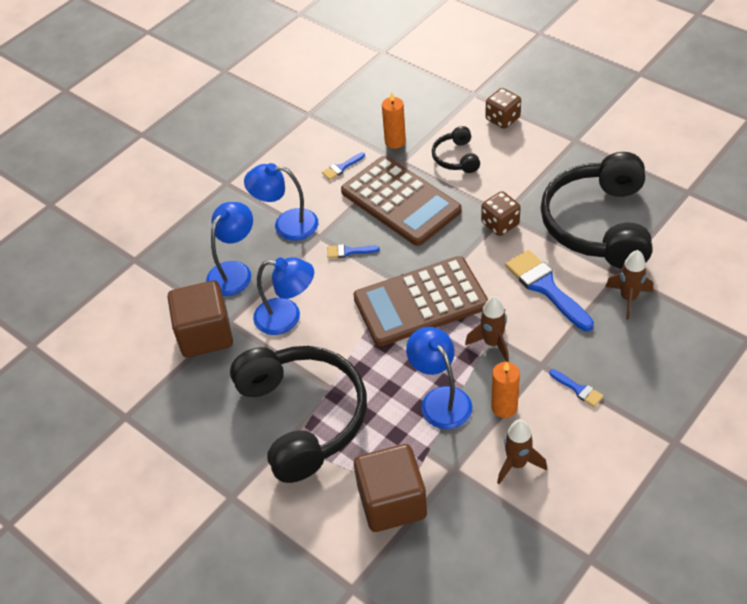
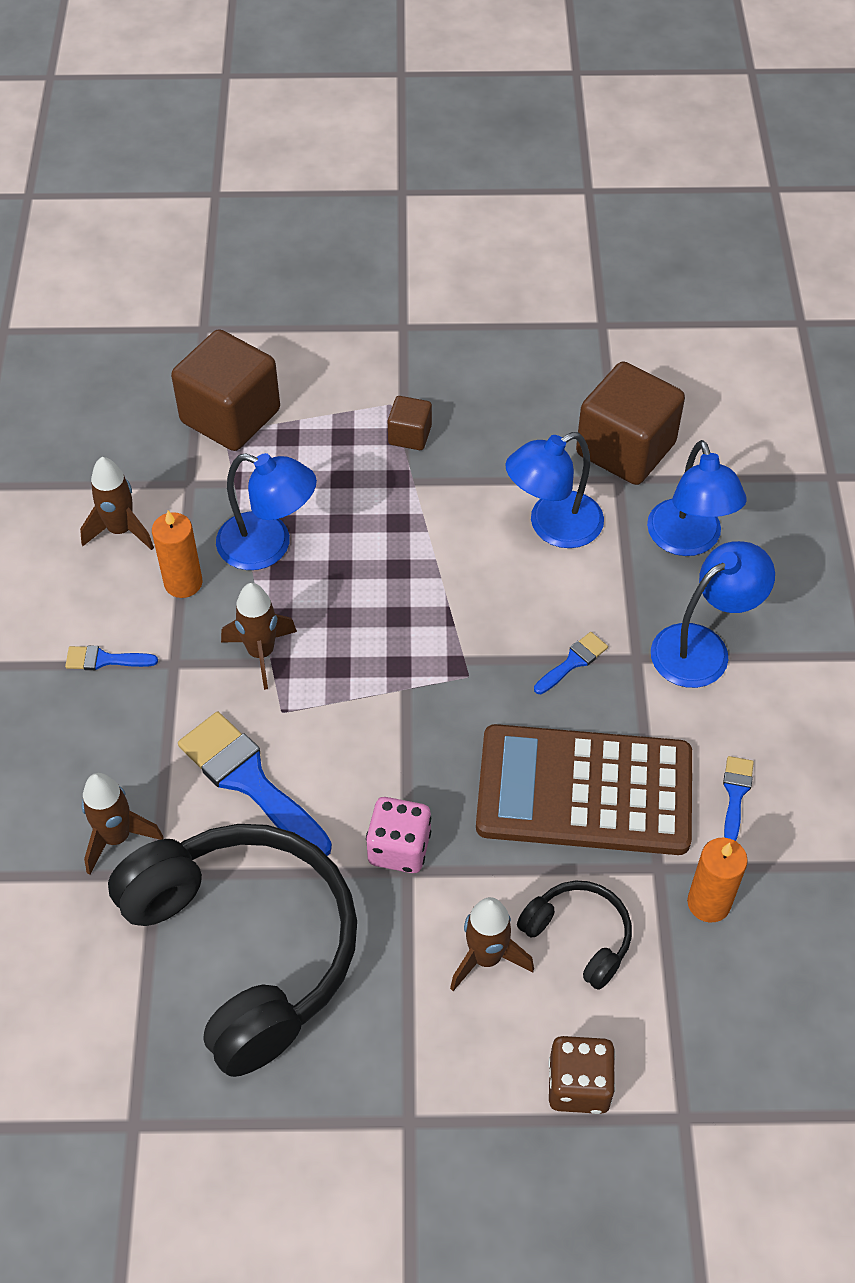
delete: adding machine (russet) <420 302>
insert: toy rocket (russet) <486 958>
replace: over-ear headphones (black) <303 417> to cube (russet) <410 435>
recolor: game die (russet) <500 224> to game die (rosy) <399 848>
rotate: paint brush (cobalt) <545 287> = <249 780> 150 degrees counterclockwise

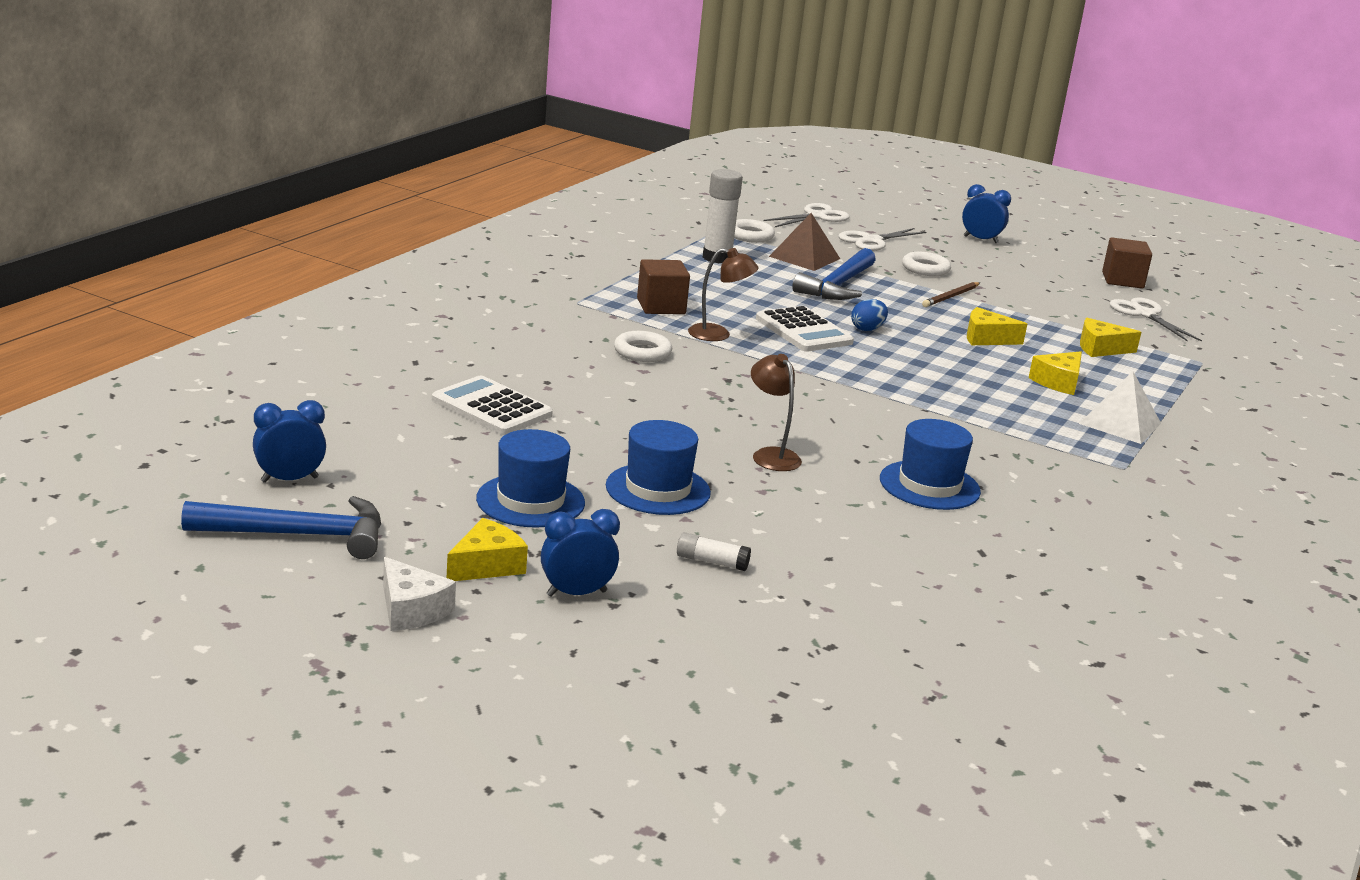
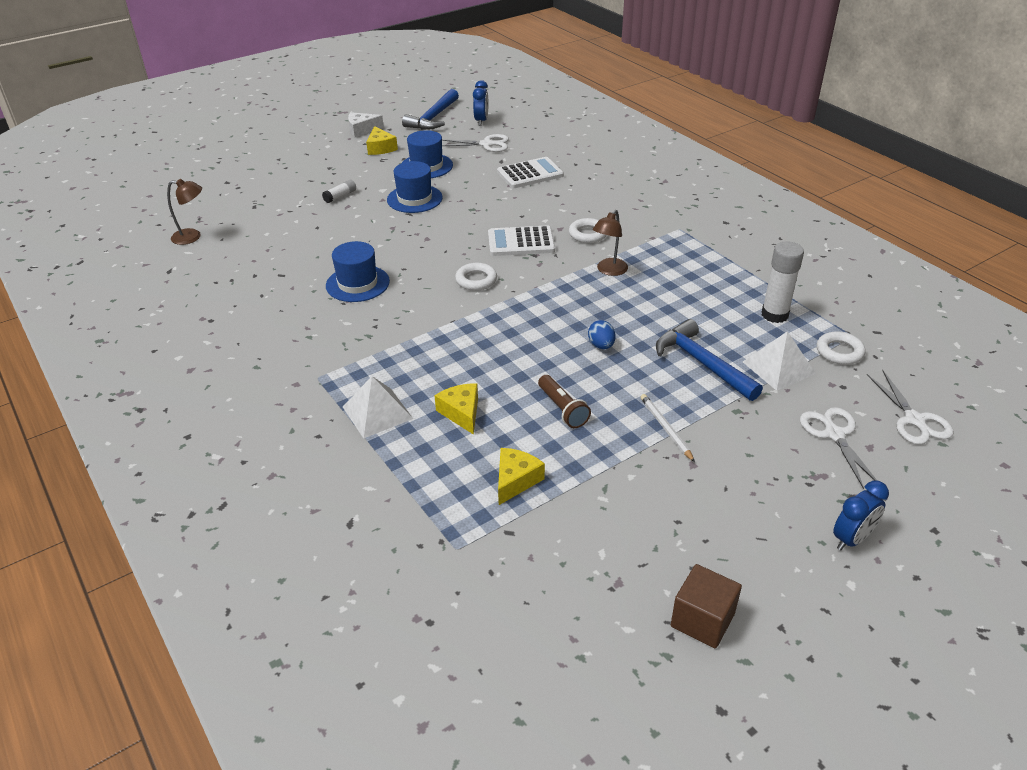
delete: alarm clock (cobalt) <576 593>; cube (russet) <661 306>
move: lamp (russet) <771 455> to <192 237>; scissors (snow-white) <1144 314> to <487 144>; ring (snow-white) <925 269> to <476 280>; adding machine (snow-white) <803 331> to <521 242>
replace: cheese (bright yellow) <986 338> to torch (russet) <562 409>
recolor: wooden pencil (russet) <951 297> to wooden pencil (snow-white) <665 428>; solid pyramid (russet) <804 257> to solid pyramid (snow-white) <778 367>

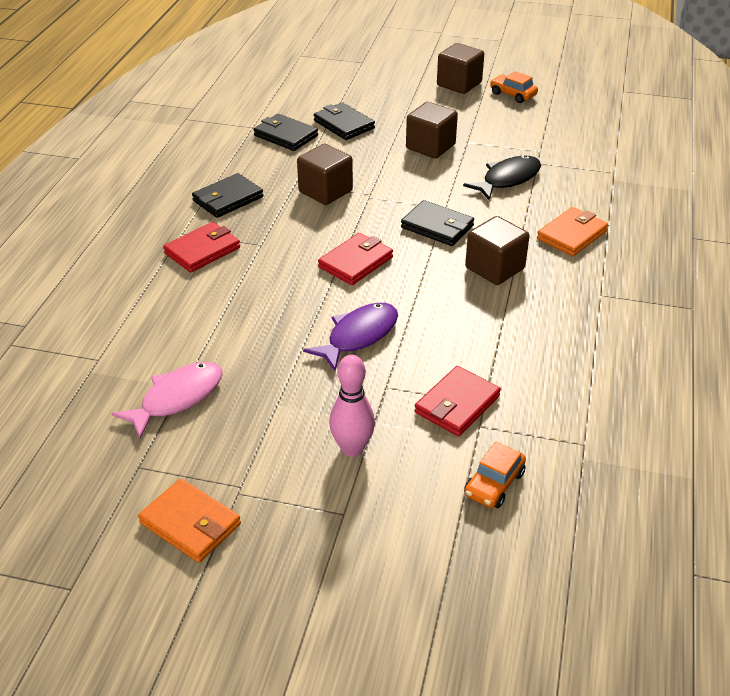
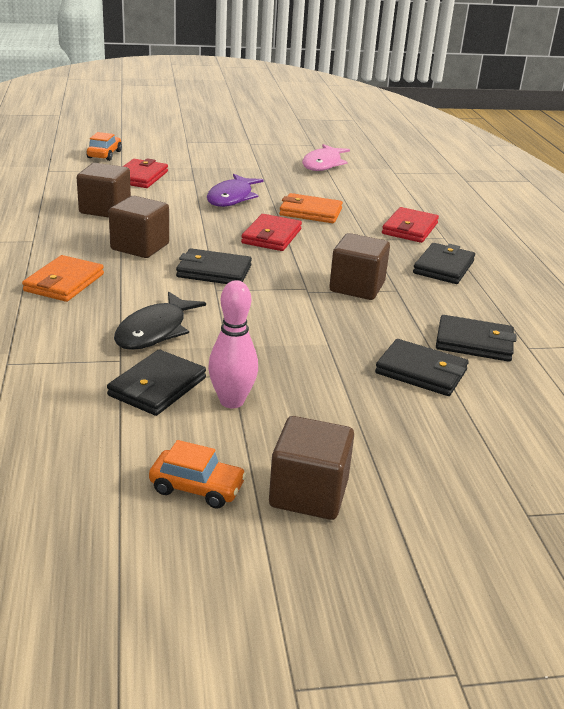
insert: billfold (black) <157 387>
move: cube (russet) <430 146> to <105 209>; skittle (rosy) <352 448> to <232 401>; billfold (bright orange) <190 523> to <310 212>

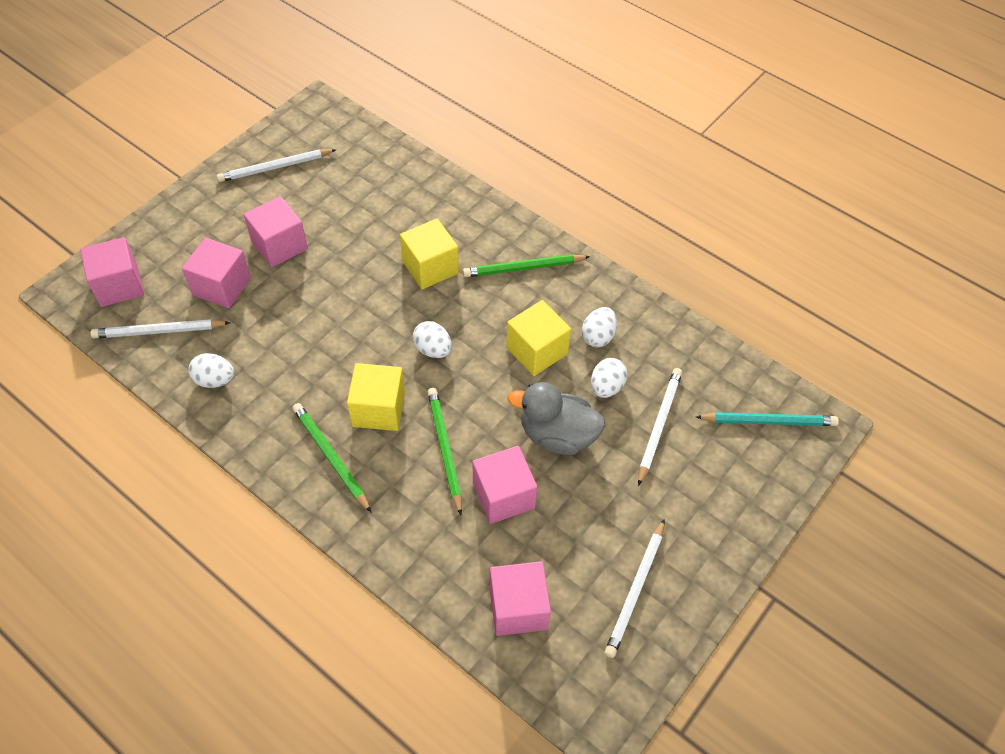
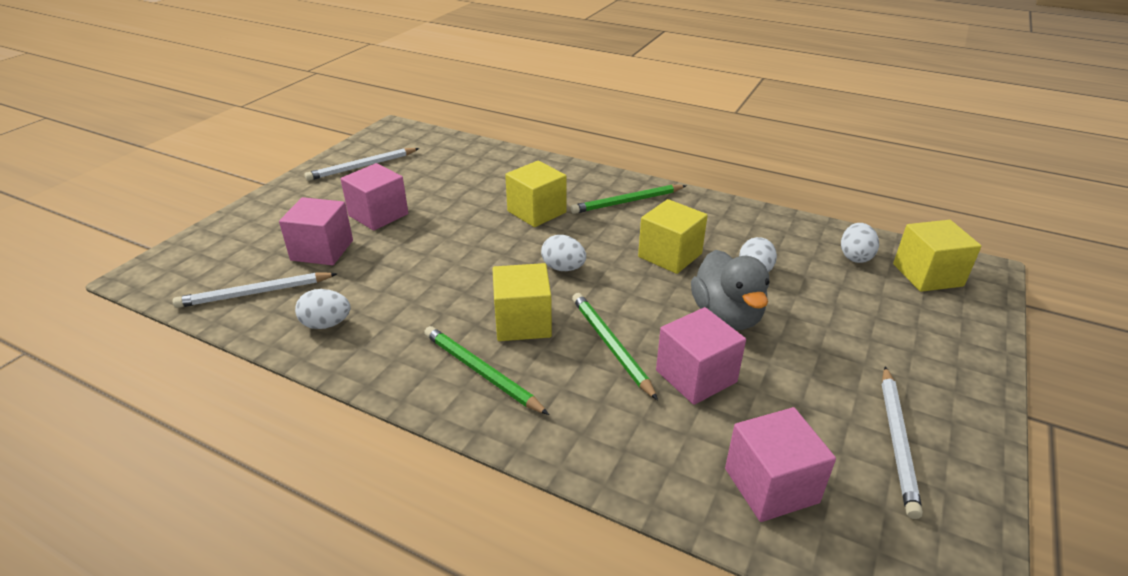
delete: cube (rosy) <119 285>; wooden pencil (snow-white) <658 425>
move: toy egg (snow-white) <598 336> to <855 257>
replace: wooden pencil (aqua) <768 421> to cube (bright yellow) <927 275>
rotate: duck (gray) <557 435> = <726 316> 105 degrees counterclockwise

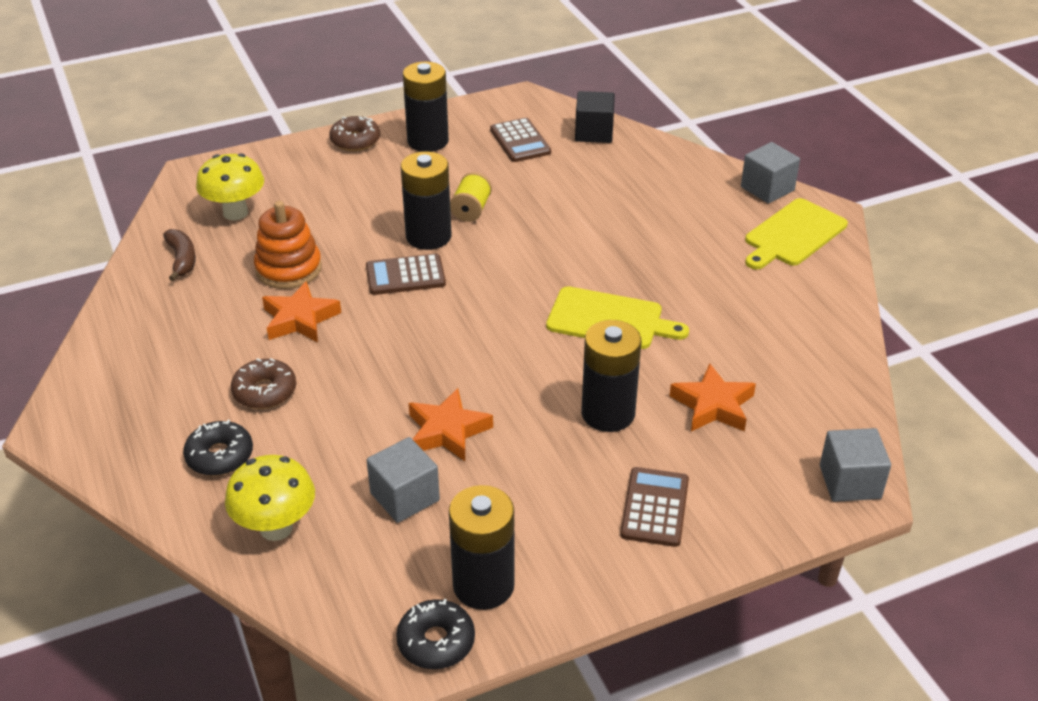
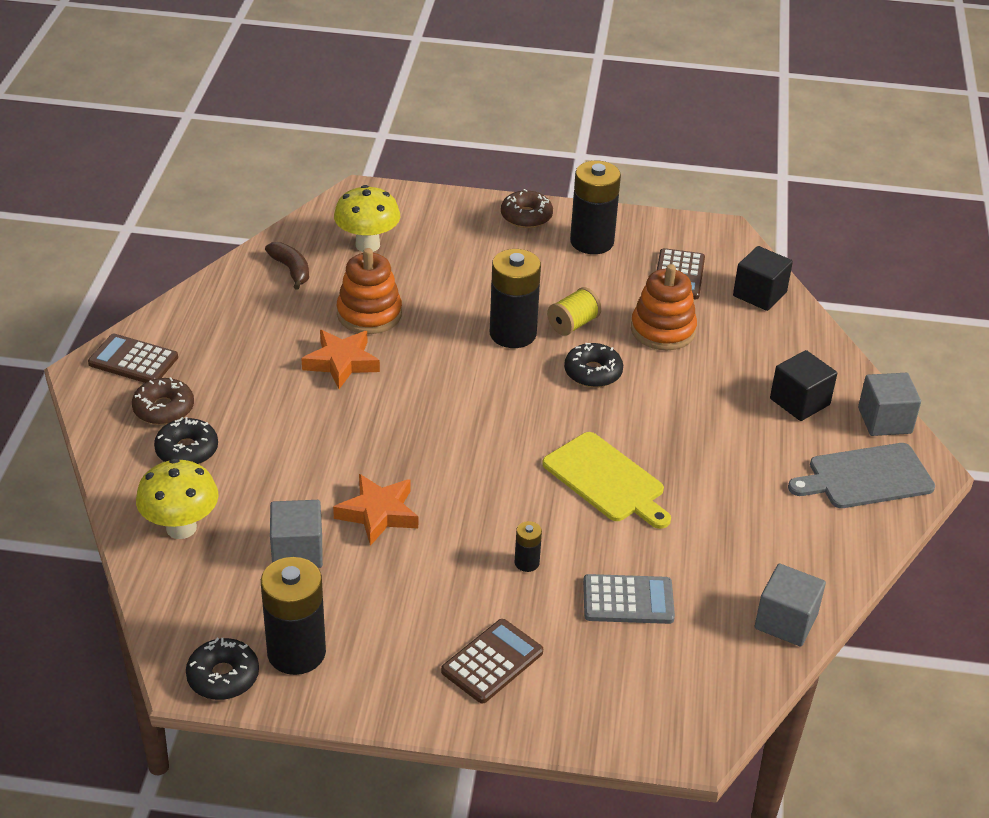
insert: doughnut (black) <593 372>; stacking toy (bright orange) <663 330>; cube (black) <799 402>
move: adding machine (russet) <405 276> to <133 360>; doughnut (russet) <265 391> to <164 409>; cube (gray) <850 482> to <786 621>
replace: star shape (bright orange) <713 405> to adding machine (gray) <628 600>
recolor: bread board (bright yellow) <793 235> to bread board (gray) <866 477>
rotate: toy banana (russet) <182 259> = <291 270> 45 degrees counterclockwise
resize: power cell (black) <608 413> = <527 563> x0.46

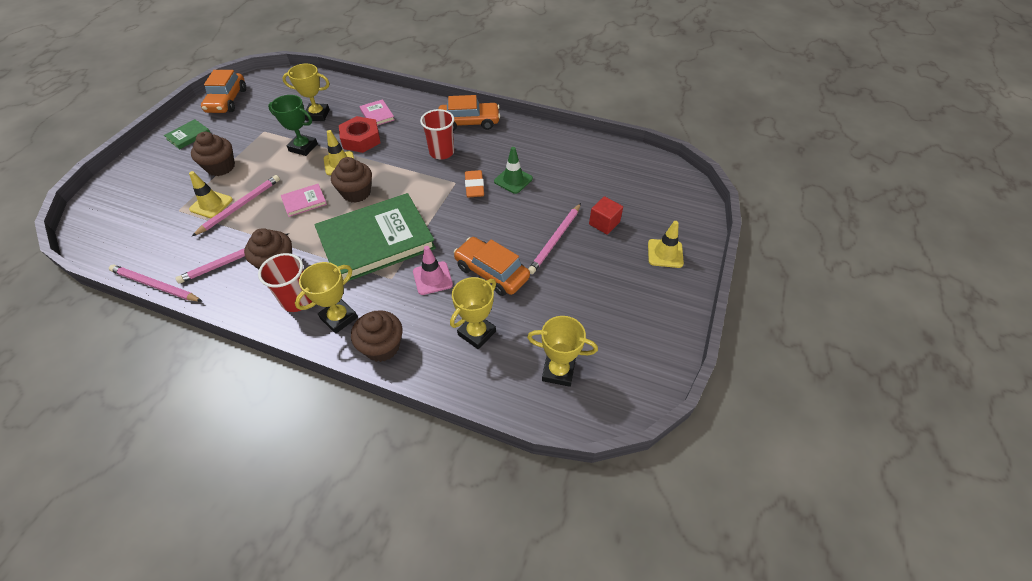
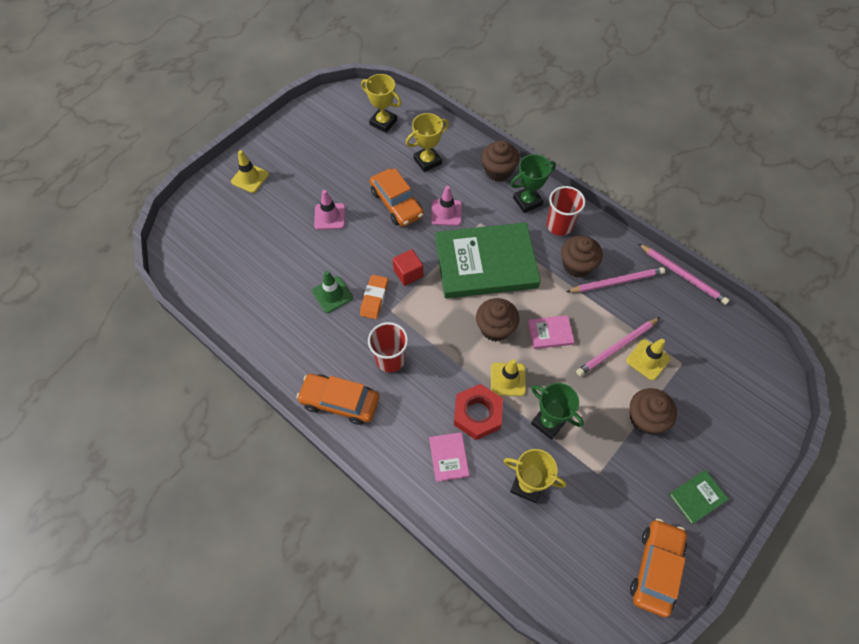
move: cube (red) <604 223> to <408 273>
replace: wooden pencil (rosy) <555 240> to road cone (rosy) <330 216>
recolor: prize cup (bright yellow) <339 318> to prize cup (green) <527 201>

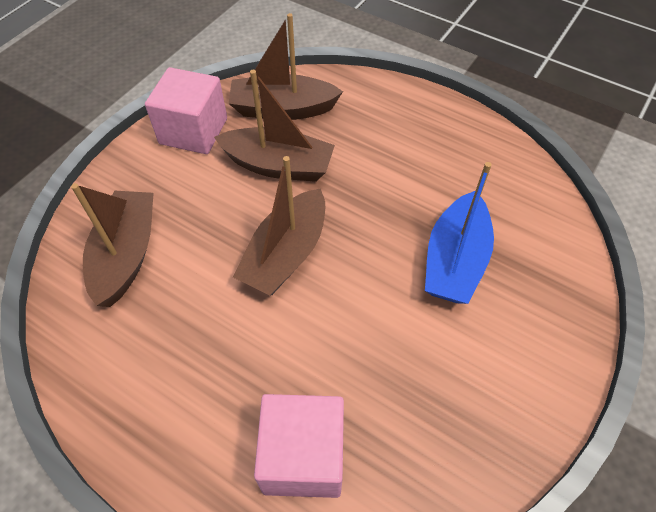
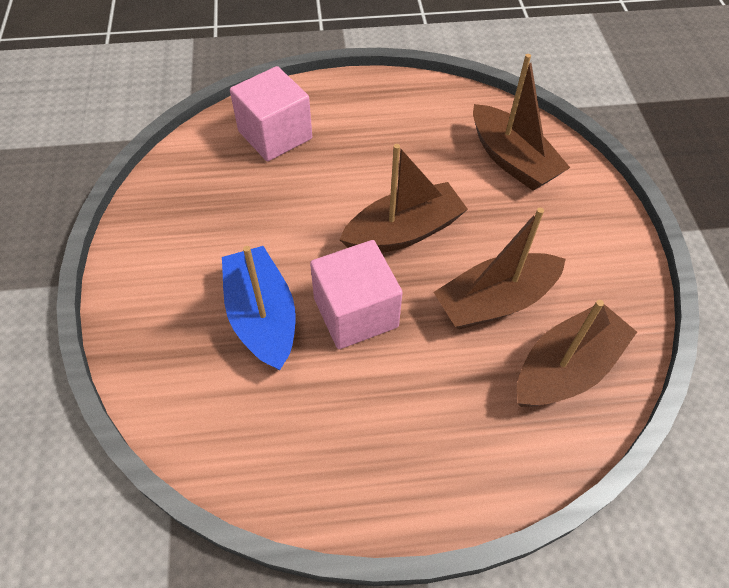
move: cube (rosy) <193 131> to <355 312>
rotate: toy boat (russet) <286 254> = <403 232> 75 degrees clockwise

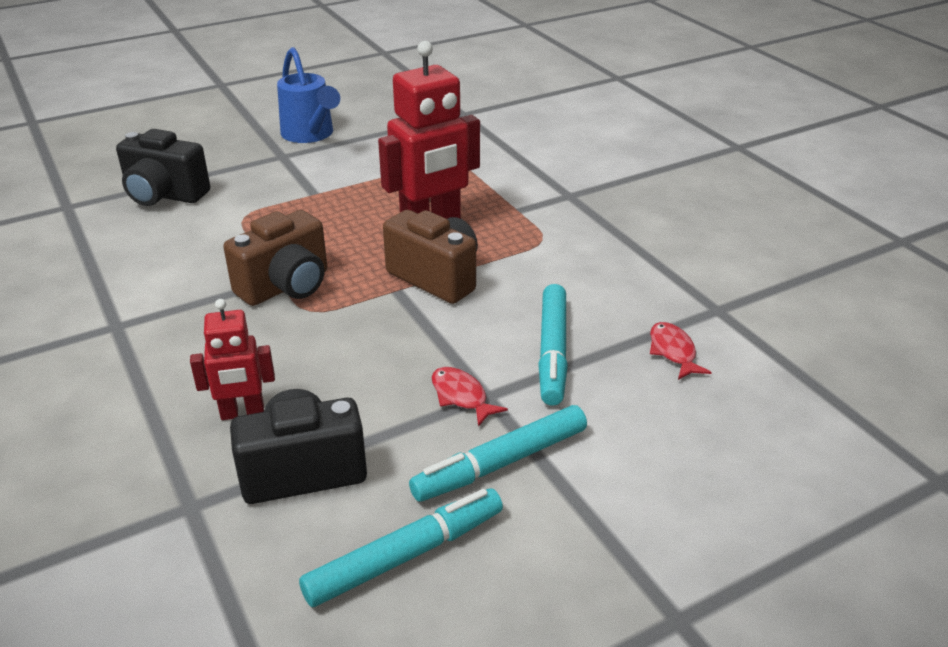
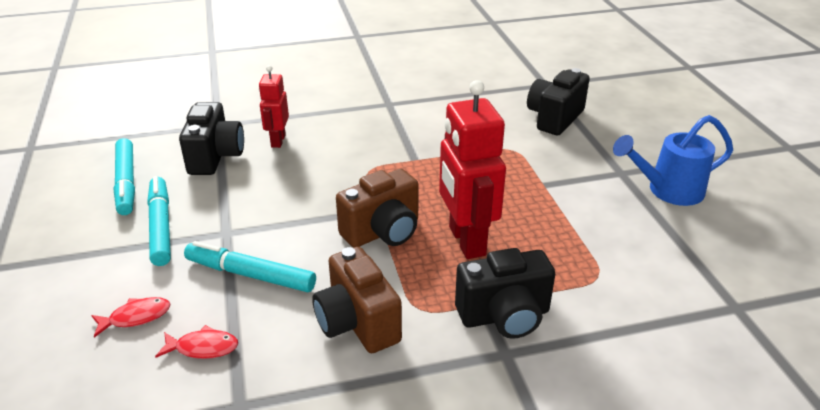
insert: compact camera (black) <504 316>
move: fish (red) <461 396> to <136 317>; compact camera (russet) <286 286> to <357 323>

